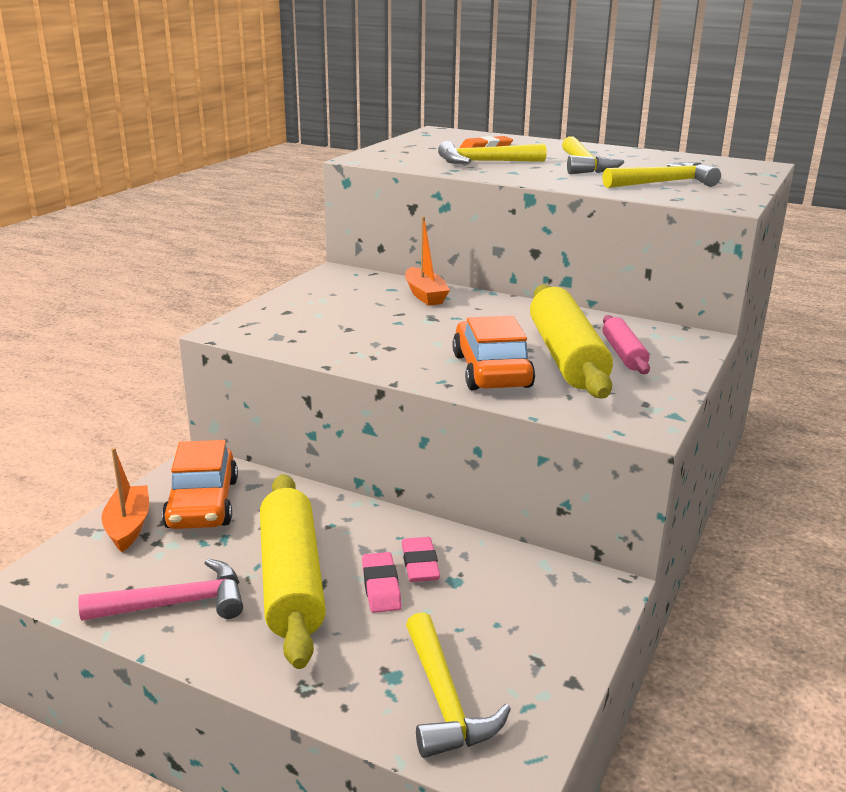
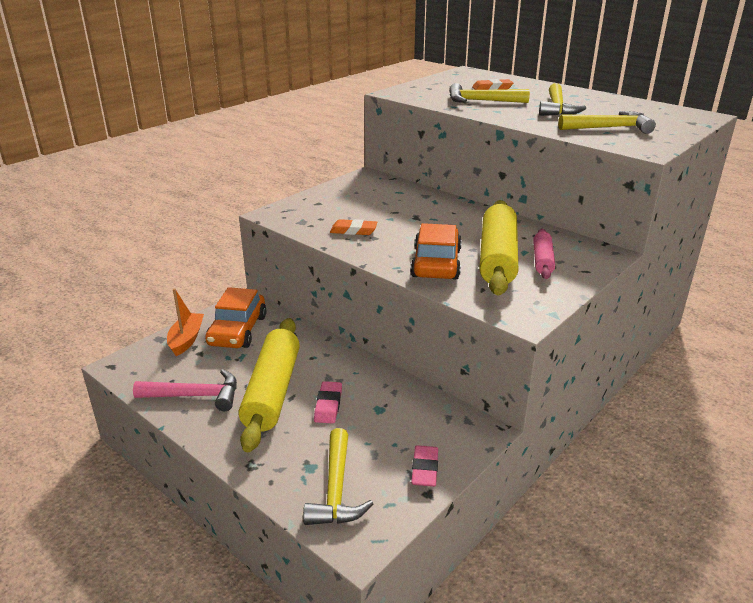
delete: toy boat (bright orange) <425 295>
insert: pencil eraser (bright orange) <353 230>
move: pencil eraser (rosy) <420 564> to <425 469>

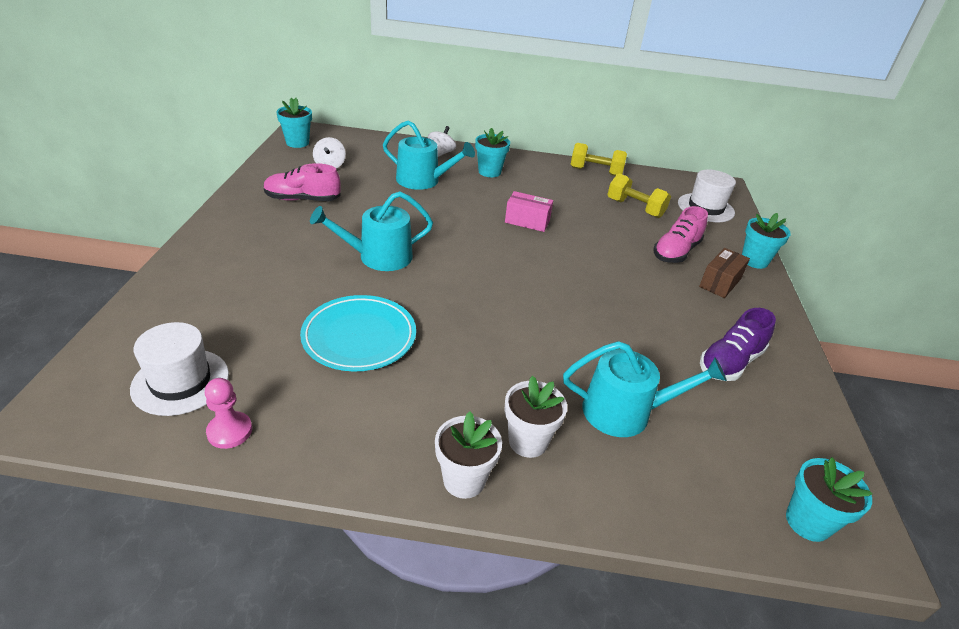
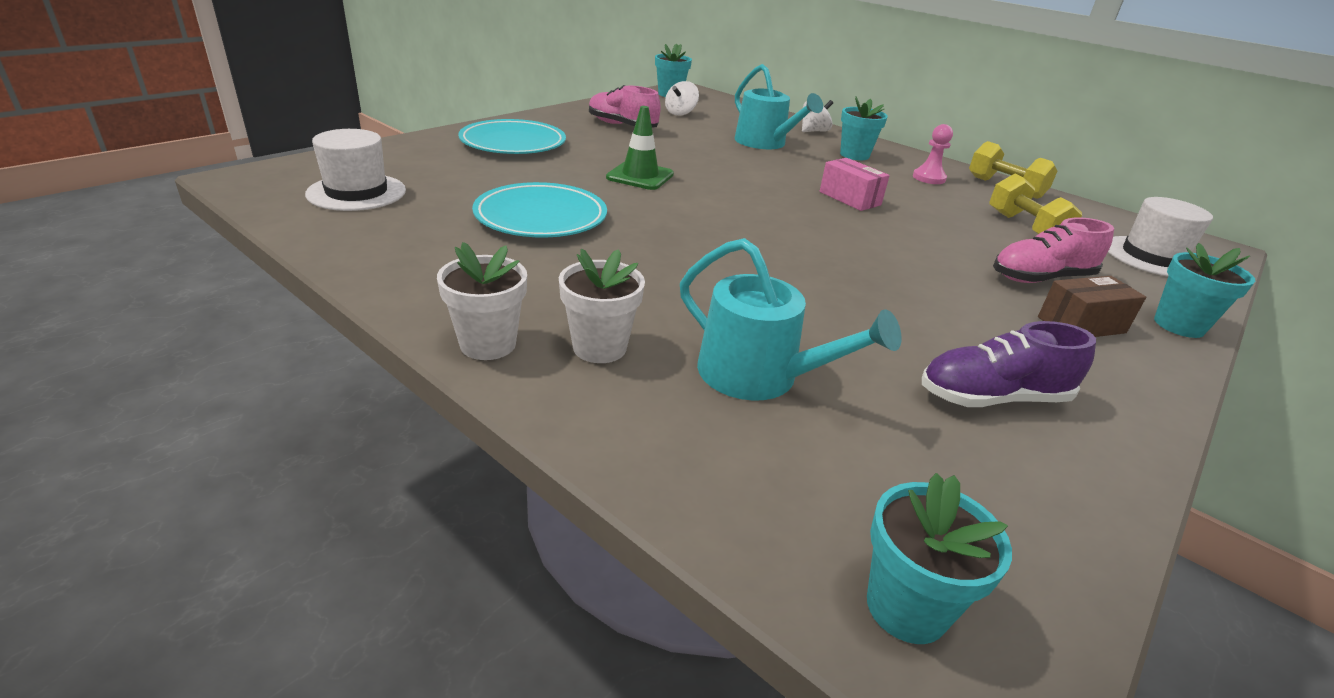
insert: dinner plate (aqua) <513 143>
move: chess pawn (rosy) <229 431> to <929 178>
replace: watering pot (aqua) <378 257> to road cone (green) <640 176>

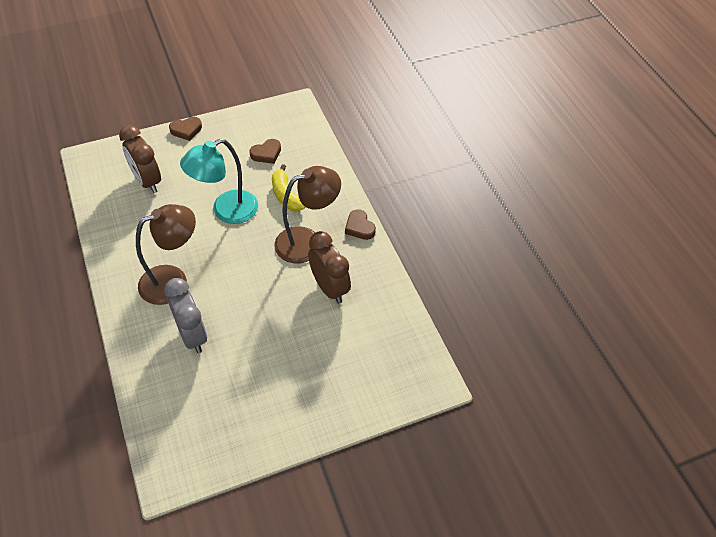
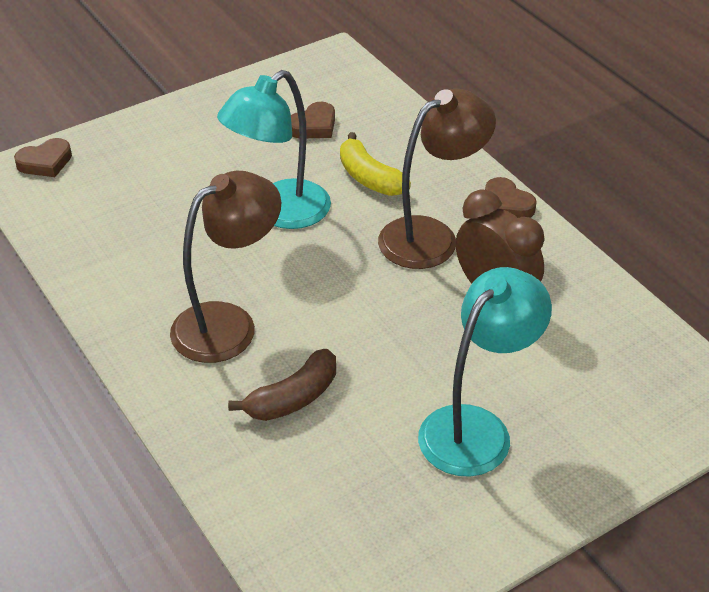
delete: alarm clock (russet) <147 181>
insert: lamp (aqua) <476 428>
move: love heart (russet) <186 130> to <45 162>
replace: alarm clock (gray) <192 335> to toy banana (russet) <293 398>

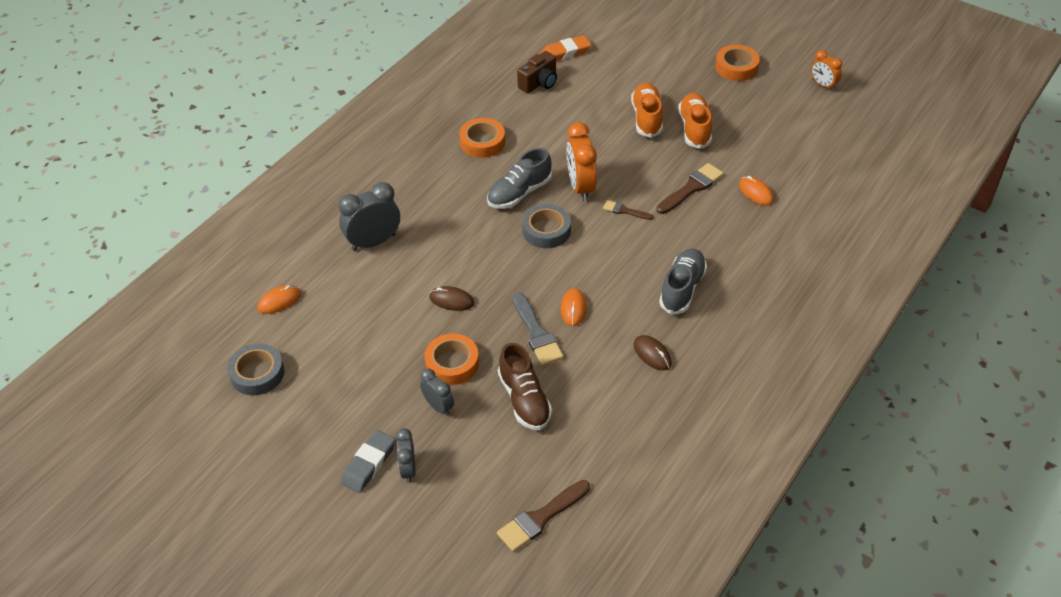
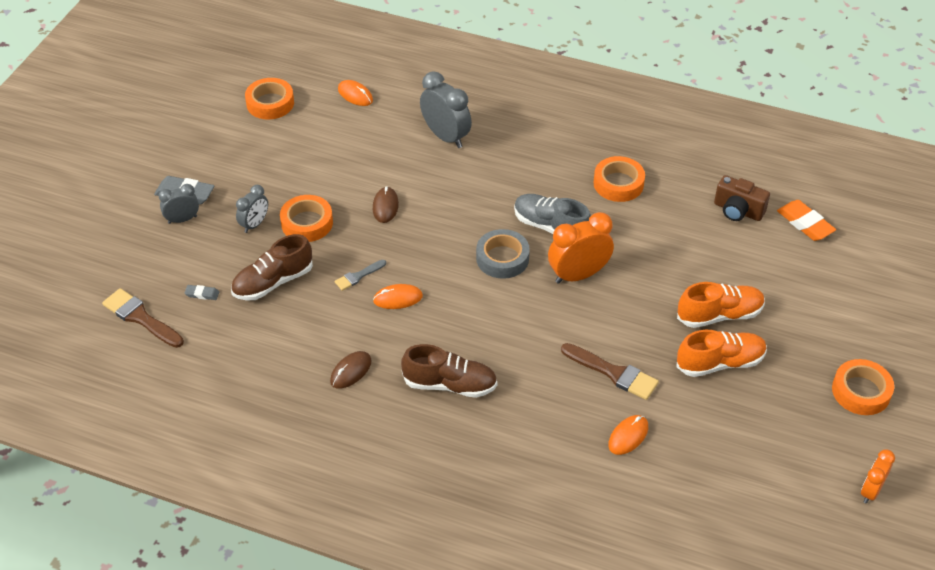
delete: paint brush (russet) <625 211>
insert: pencil eraser (gray) <202 294>
recolor: tape (gray) <257 373> to tape (bright orange) <270 103>; sneaker (gray) <682 289> to sneaker (russet) <450 384>
resize: paint brush (gray) <536 333> = <358 276> x0.58

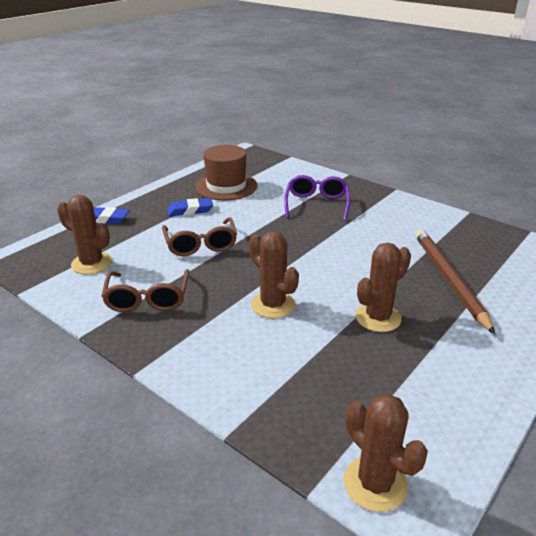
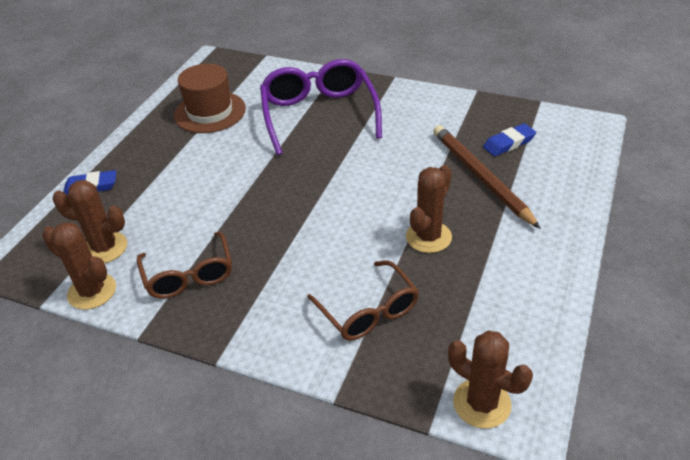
move: cactus (russet) <273 305> to <92 291>; spectacles (russet) <200 244> to <368 310>; pencil eraser (cobalt) <190 210> to <509 143>
resize: spectacles (royal purple) <316 204> = <319 115> x1.59

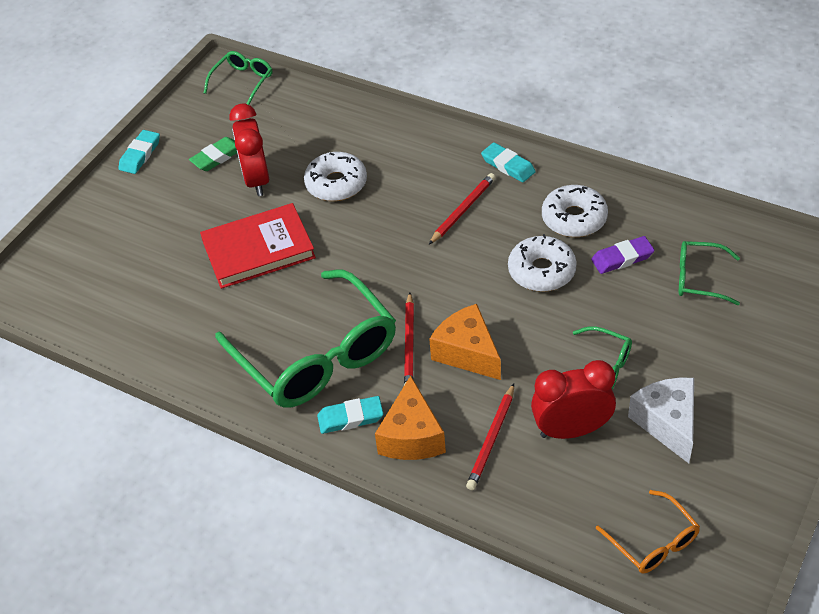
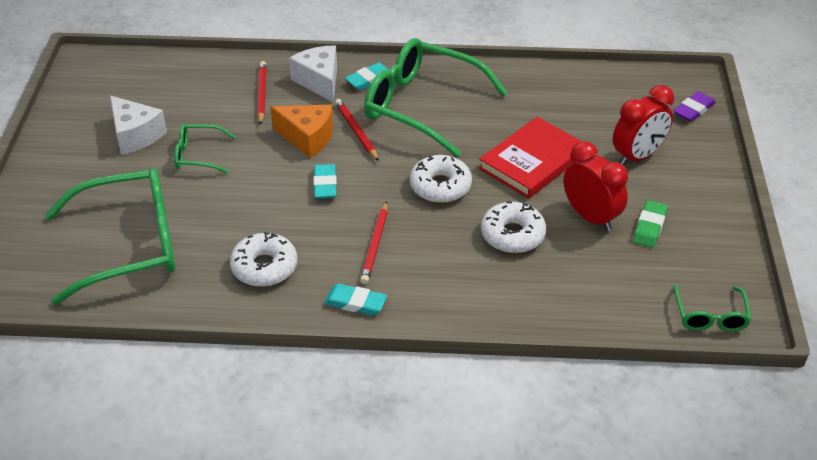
delete: spectacles (bright orange) <653 542>
move: pencil eraser (aqua) <140 155> to <325 184>; doughnut (snow-white) <541 271> to <440 186>; alarm clock (red) <571 430> to <637 156>; pencil eraser (royal purple) <622 258> to <693 110>
recolor: cheese (bright orange) <412 436> to cheese (snow-white) <319 81>
resize: spectacles (green) <699 278> = <130 245> x2.12

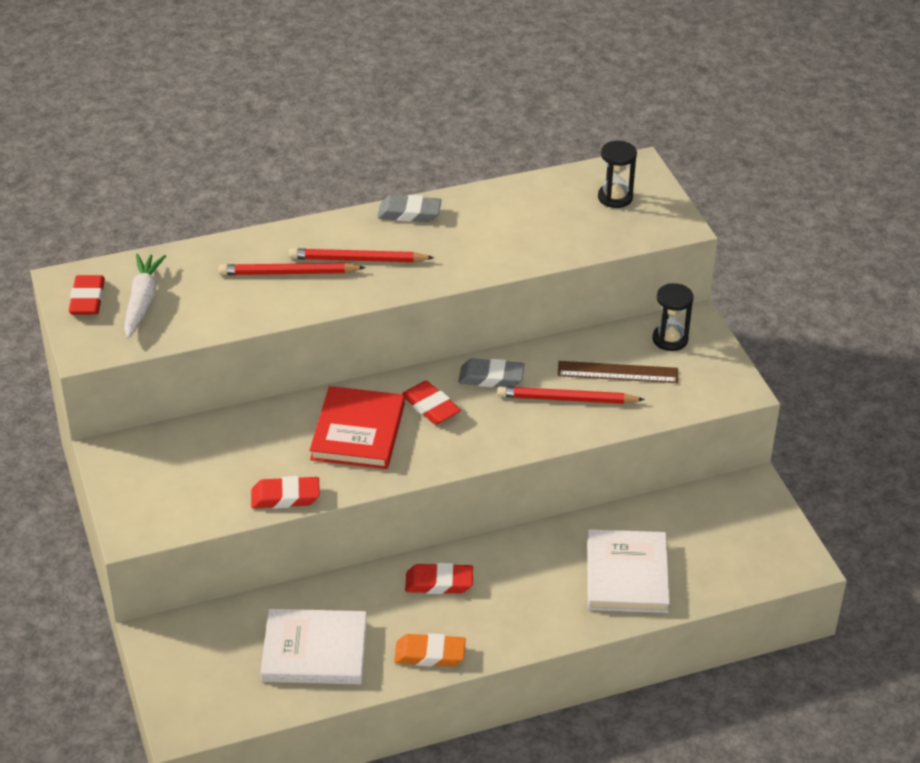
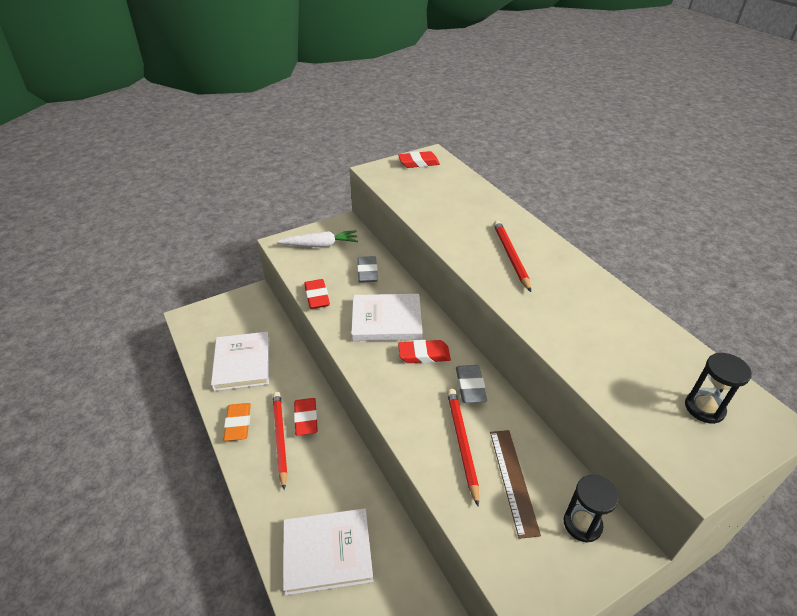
move: wooden pencil (red) <288 273> to <280 438>; root vegetable (snow-white) <142 302> to <320 245>; pencil eraser (gray) <409 213> to <367 272>
recolor: hardcover (red) <358 432> to hardcover (snow-white) <386 320>
rotate: pencil eraser (red) <430 407> = <424 355> 45 degrees clockwise

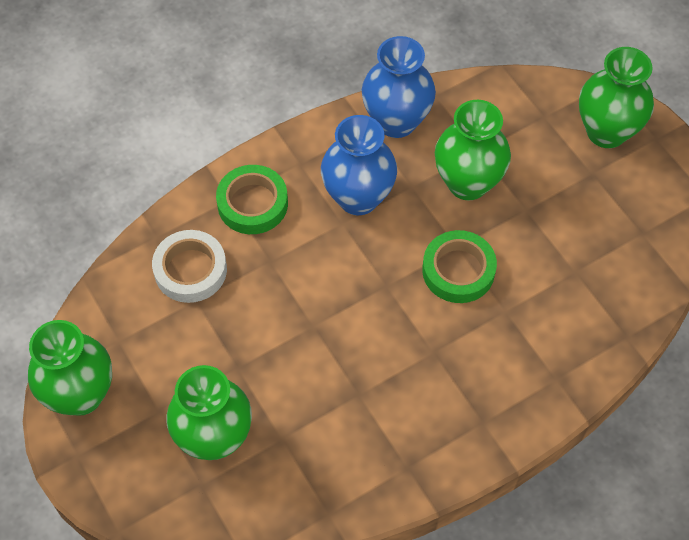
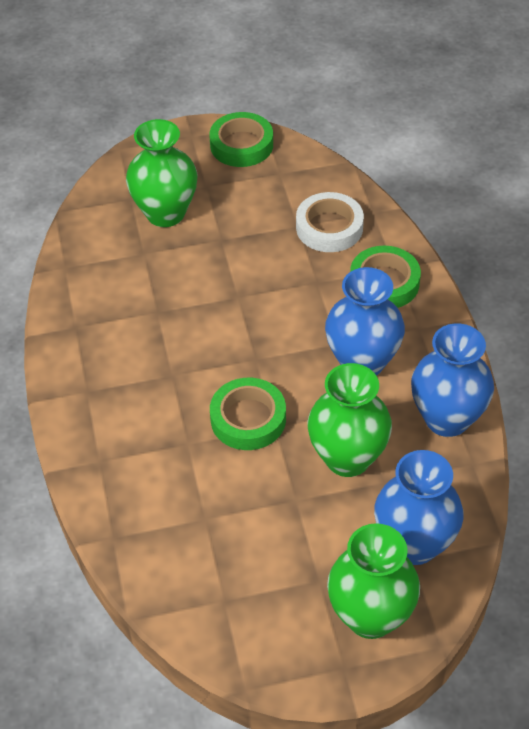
insert: tall vase (cobalt) <414 544>
replace: tall vase (green) <81 394> to tape (green) <241 145>

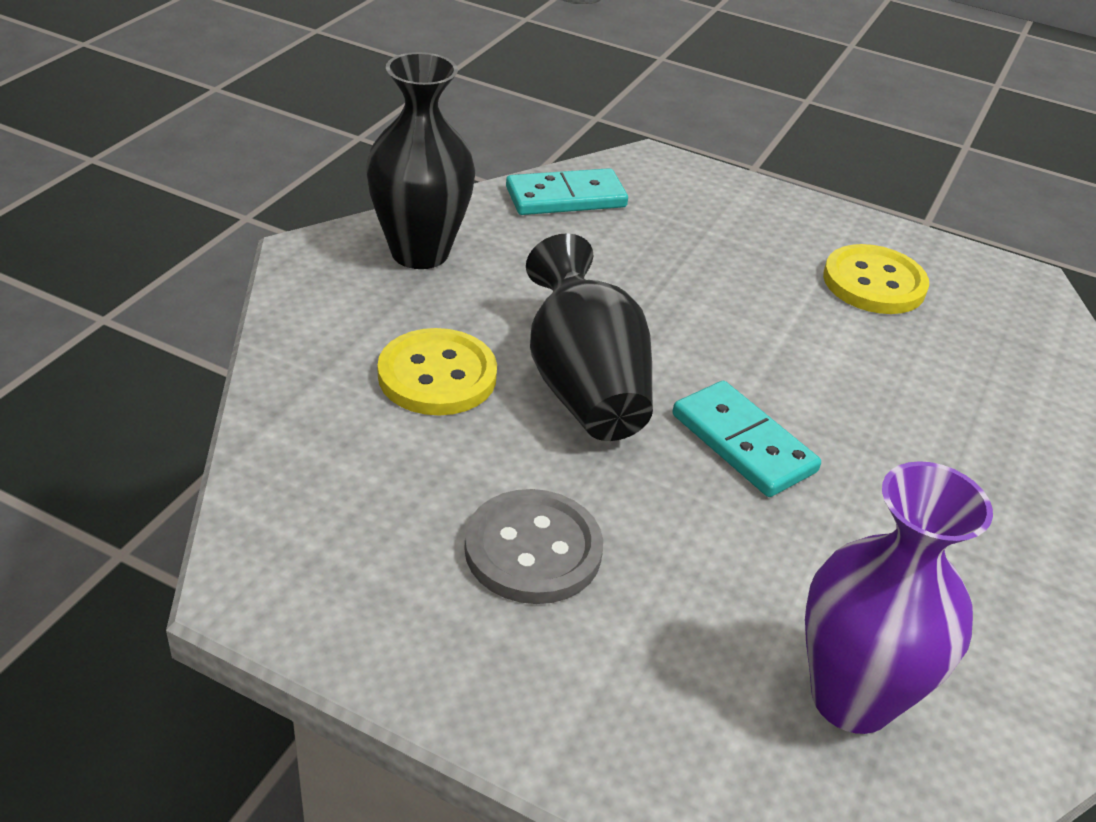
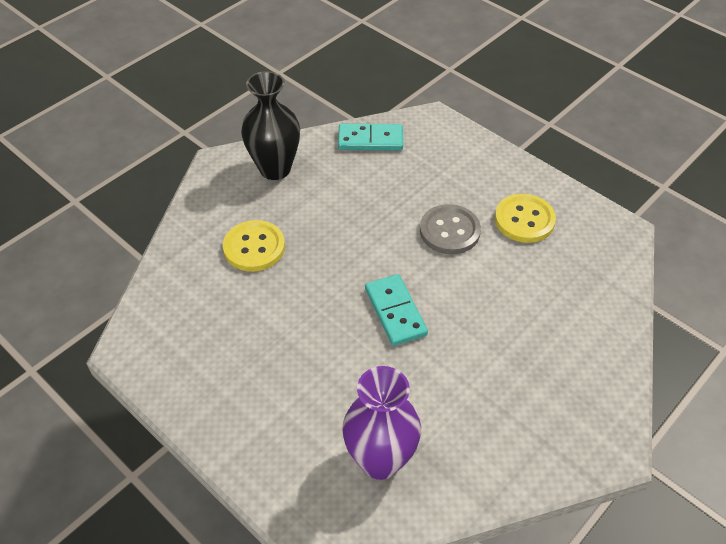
delete: tall vase (black) <584 386>
move: sewing button (gray) <533 550> to <449 231>

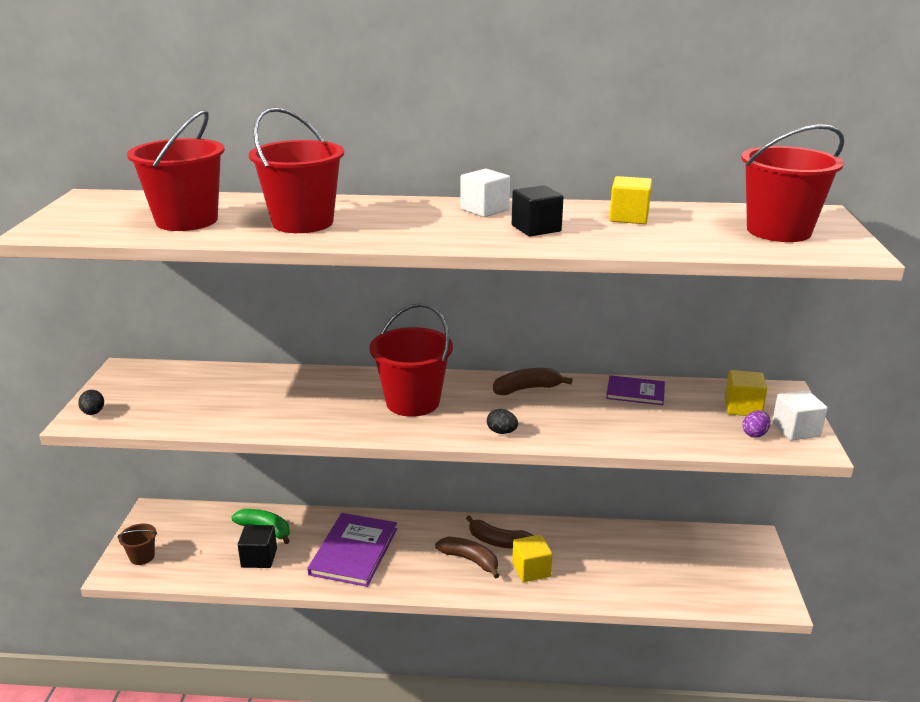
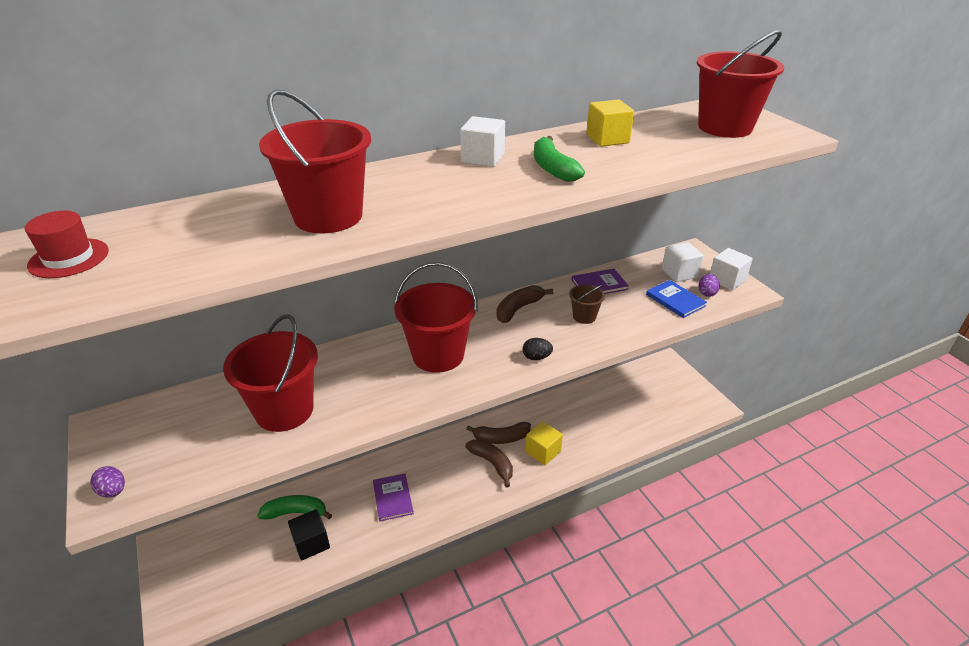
insert: tall hat (red) <69 258>; hardcover (cobalt) <675 300>
move: pail (red) <187 220> to <284 410>; pail (russet) <142 557> to <584 316>
replace: cube (black) <536 228> to toy banana (green) <552 168>
recolor: toy egg (black) <93 413> to toy egg (royal purple) <113 491>; cube (bright yellow) <742 407> to cube (snow-white) <679 273>
rotate: toy banana (russet) <470 560> = <492 464> 45 degrees clockwise
resize: hardcover (royal purple) <354 551> = <393 498> x0.58

